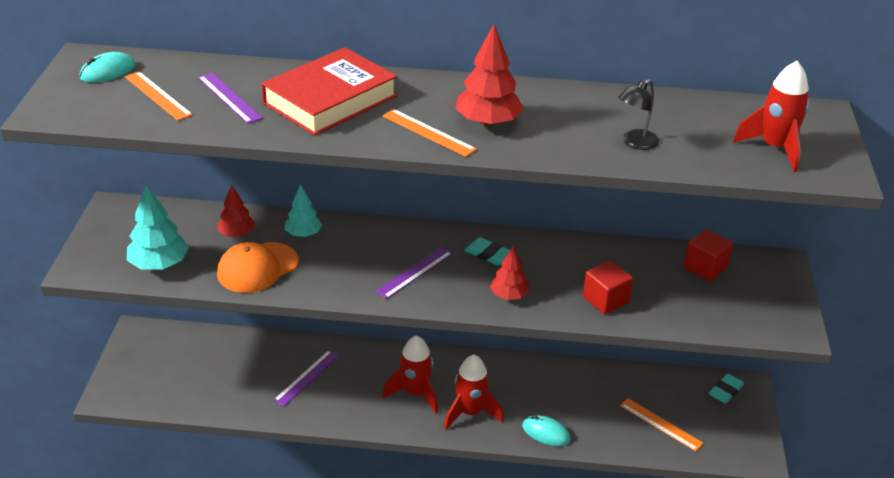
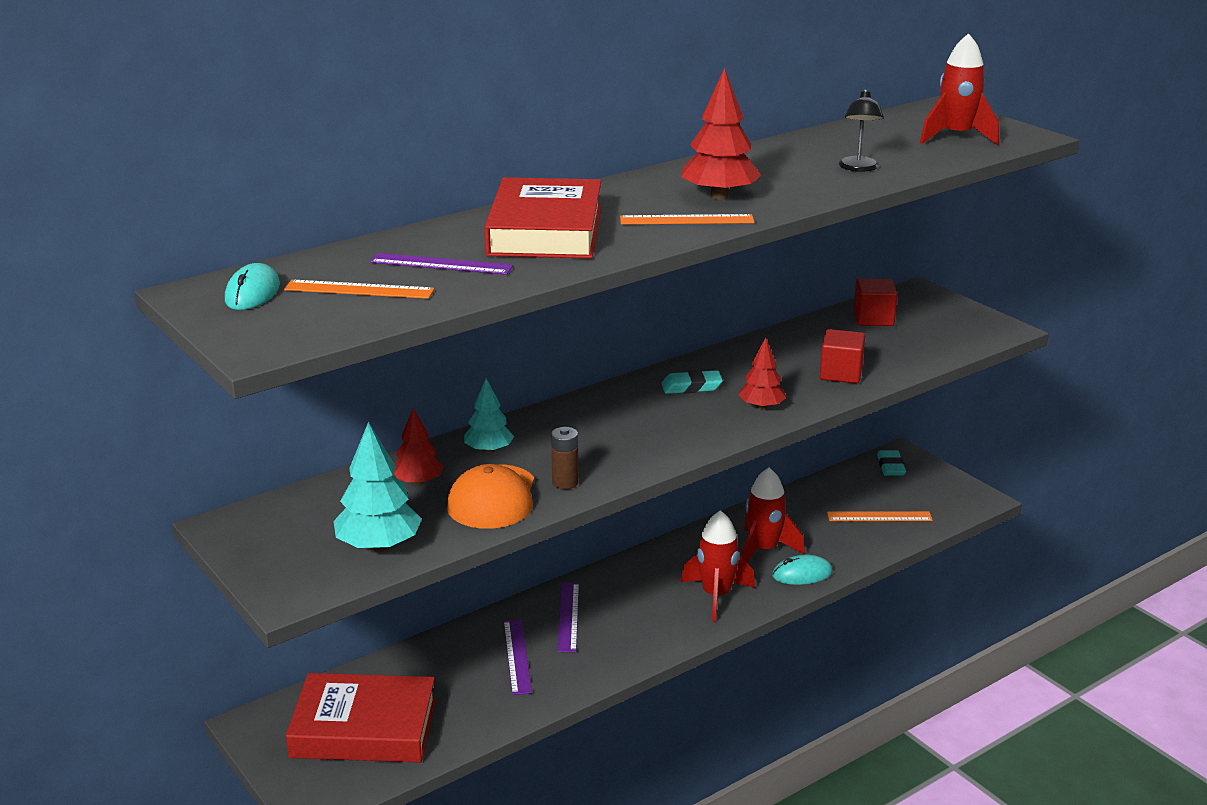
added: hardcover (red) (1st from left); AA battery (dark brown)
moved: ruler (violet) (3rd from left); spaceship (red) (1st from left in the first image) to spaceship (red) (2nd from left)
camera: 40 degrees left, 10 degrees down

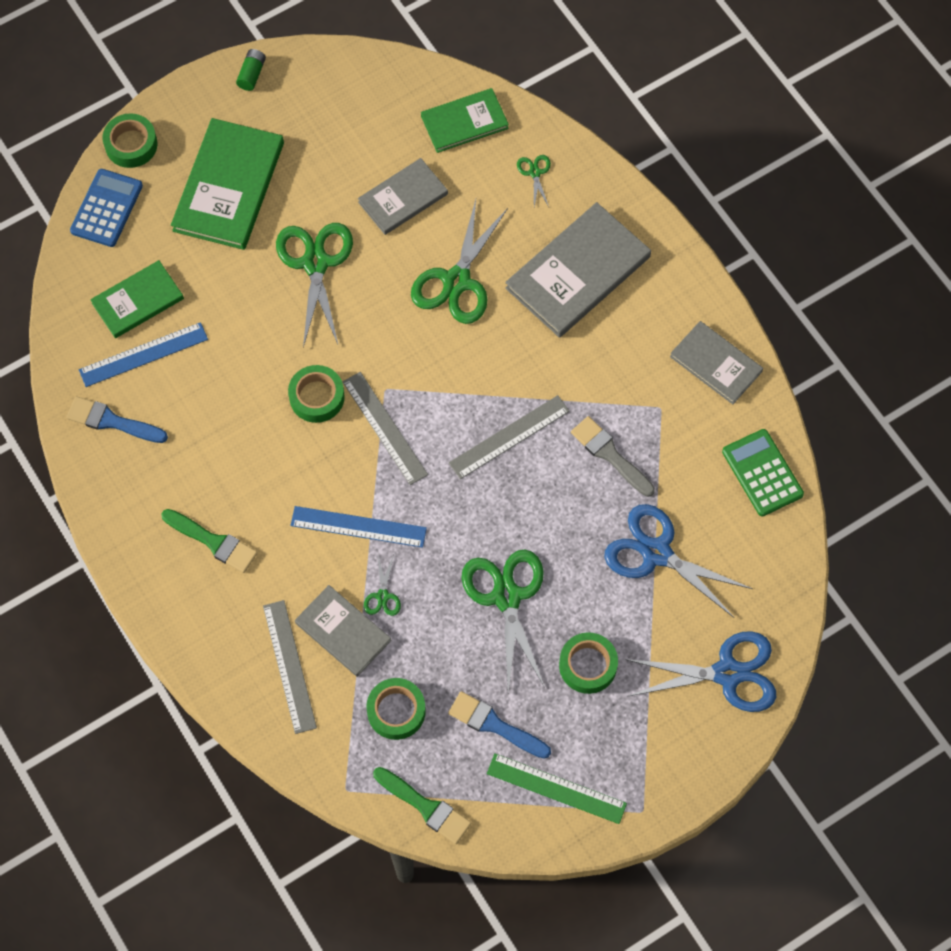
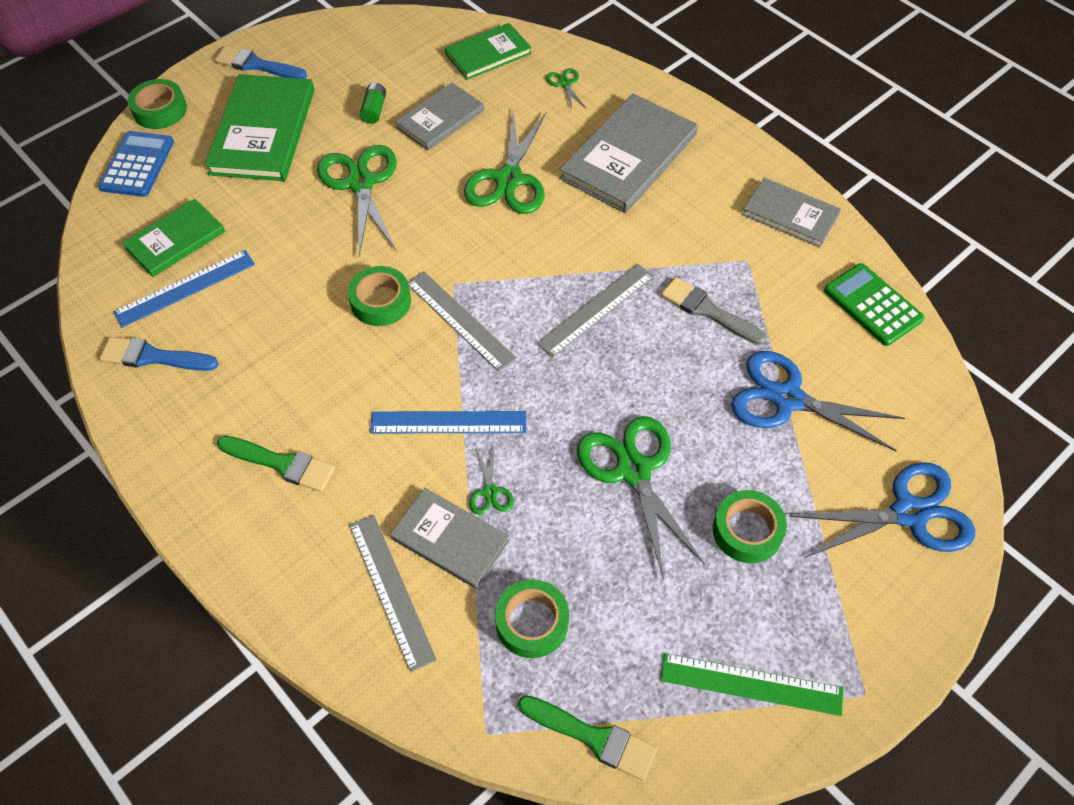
moved: AA battery (green); brush (blue) (2nd from left)
camera: 10 degrees left, 10 degrees down

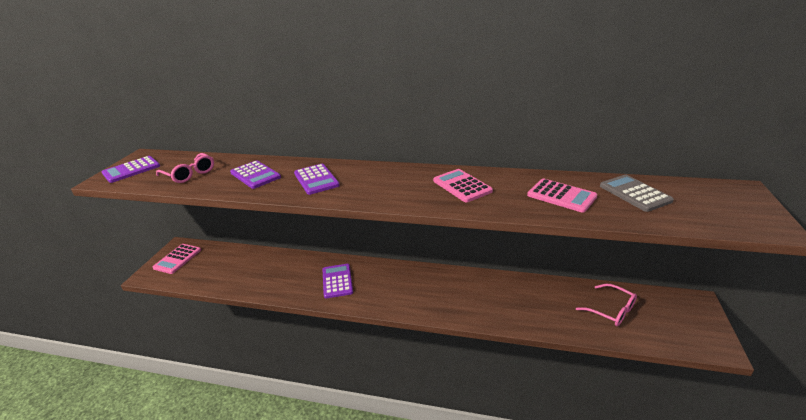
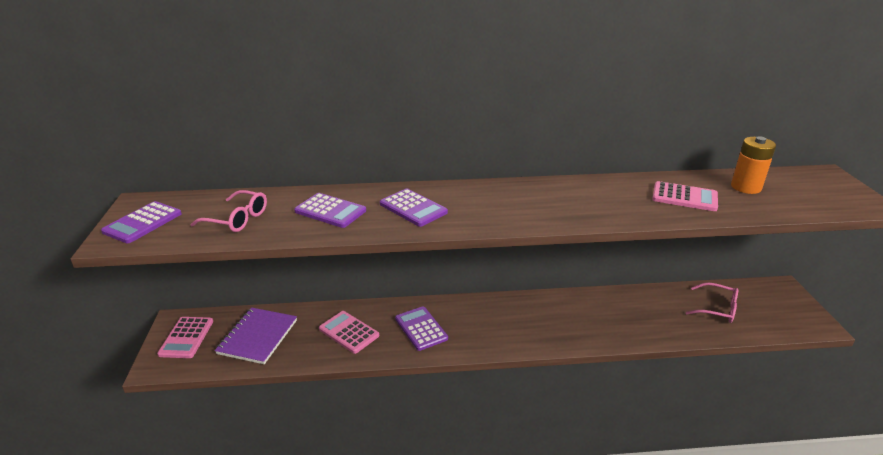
added: notepad (violet)
moved: pocket calculator (rose-pink) (2nd from left)
replaced: pocket calculator (grey) to AA battery (orange-coloured)
camera: 20 degrees left, 0 degrees up

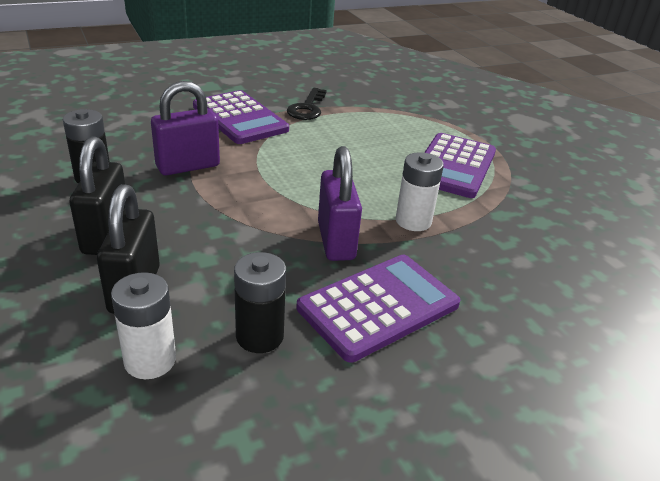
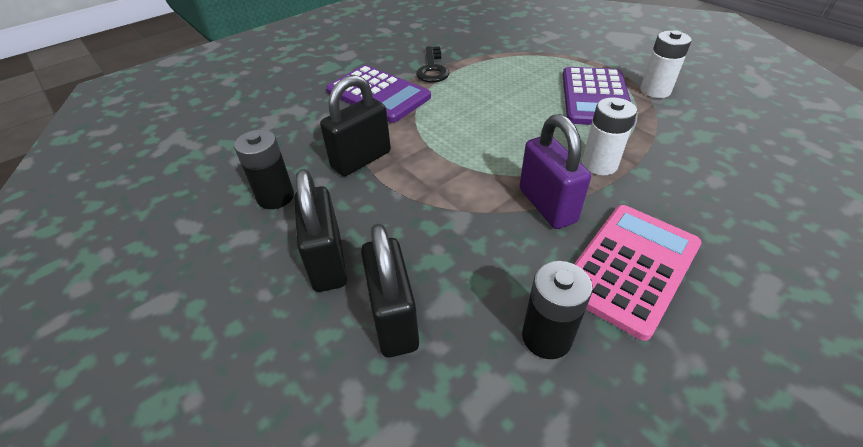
moved: AA battery (pure white) (1st from left in the first image) to AA battery (pure white) (2nd from left)
recoloured: padlock (violet) (1st from left) to padlock (jet-black) (2nd from left); pocket calculator (violet) (2nd from left) to pocket calculator (rose-pink)
camera: 10 degrees left, 10 degrees up

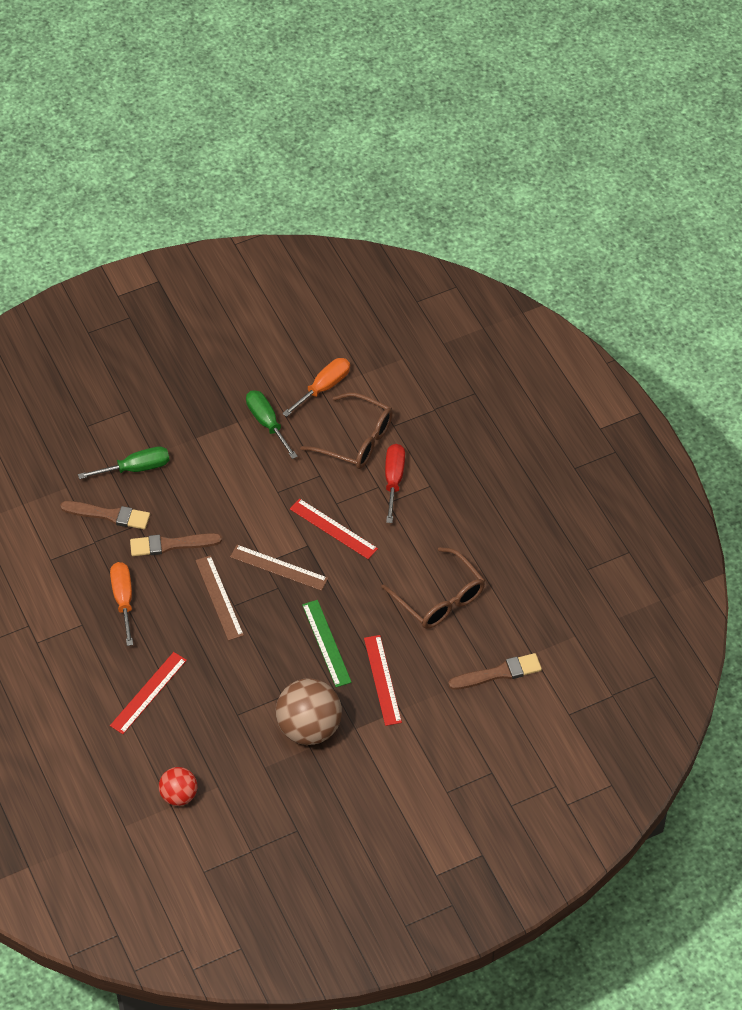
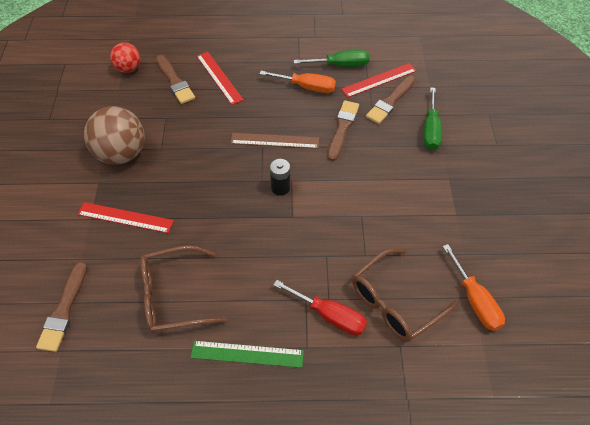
added: brush (dark brown) (2nd from left)
moved: screwdriver (green) (2nd from left in the first image) to screwdriver (green) (1st from left); ruler (red) (2nd from left in the first image) to ruler (red) (3rd from left); ruler (green)
replaced: ruler (dark brown) (2nd from left) to AA battery (jet-black)
camera: 115 degrees right, 0 degrees up

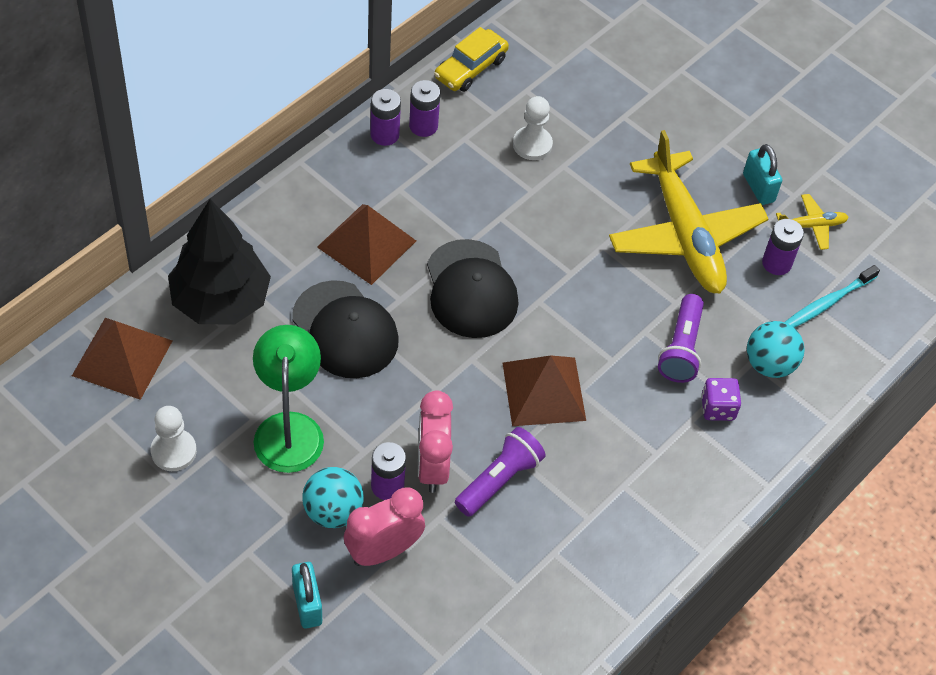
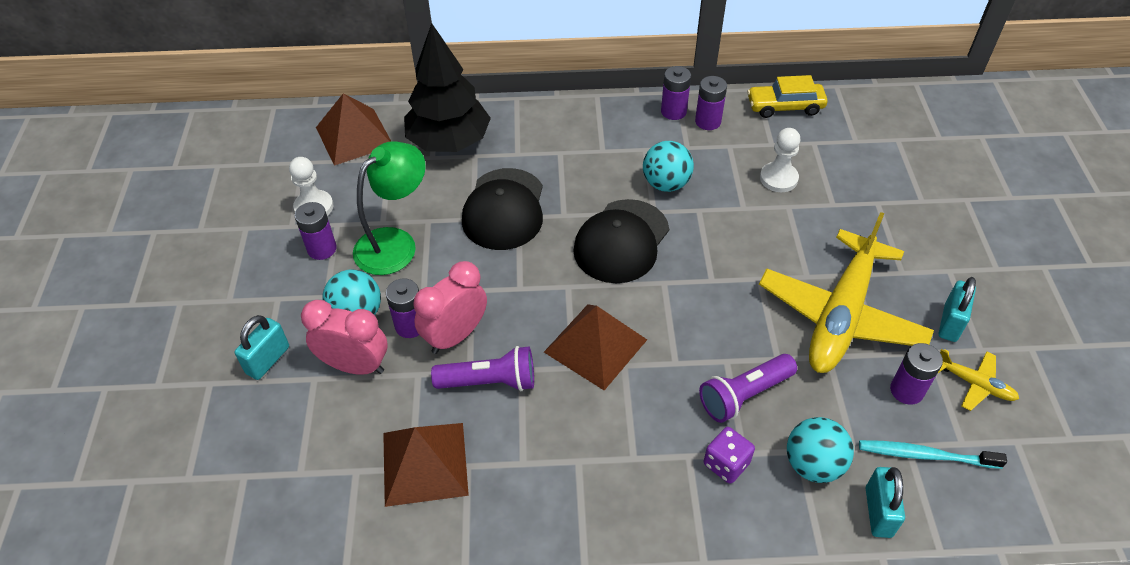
added: AA battery (violet) (1st from left); sphere (turquoise) (2nd from left); padlock (turquoise) (2nd from left)
moved: pyramid (dark brown) (2nd from left)
camera: 50 degrees right, 5 degrees down

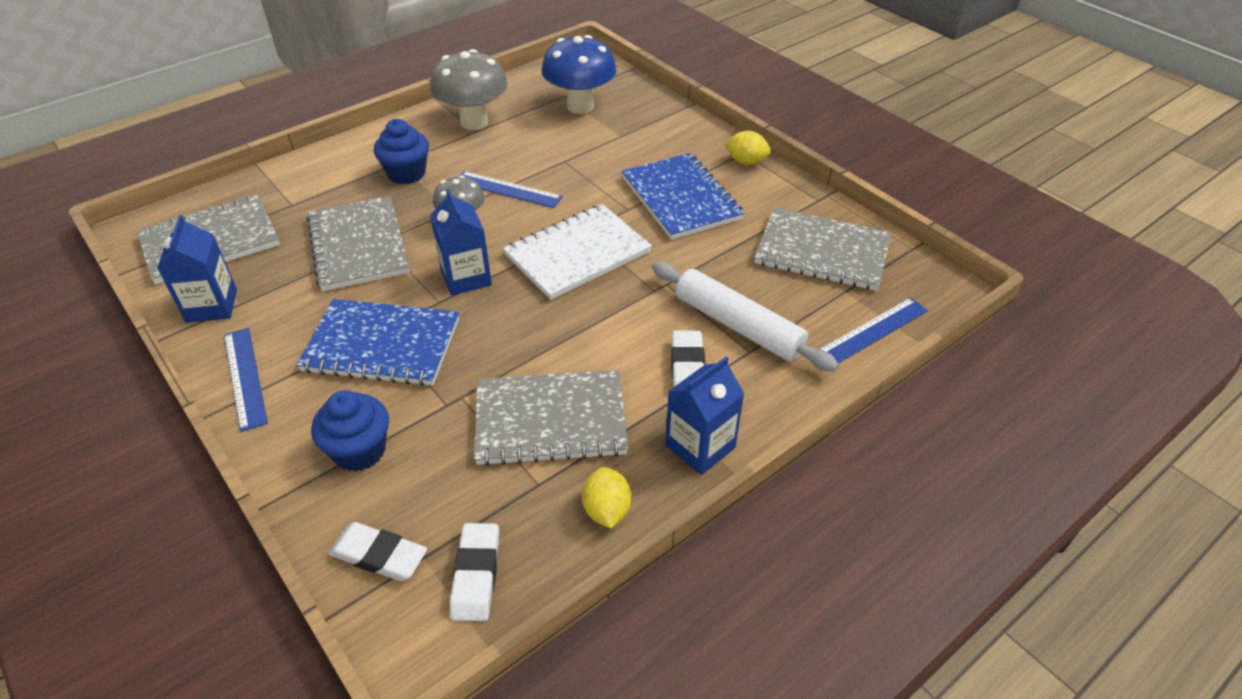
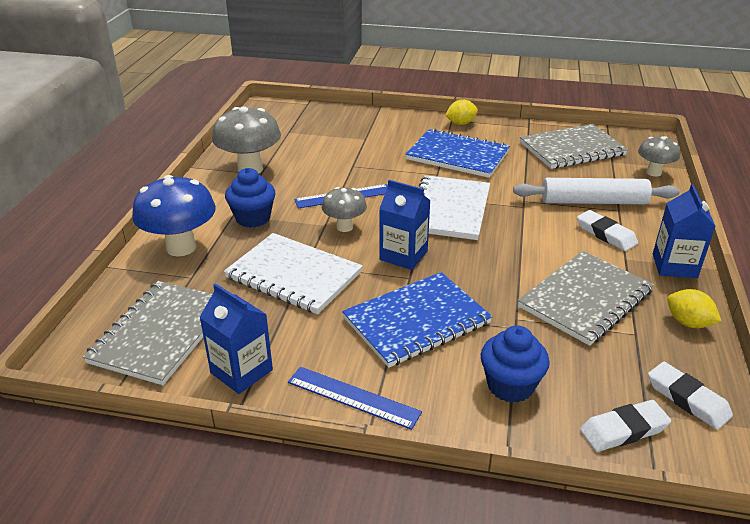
moved: fungus (blue)
replaced: ruler (blue) (3rd from left) to fungus (grey) (3rd from left)
recoloured: notepad (grey) (2nd from left) to notepad (pure white) (1st from left)
camera: 40 degrees left, 10 degrees down

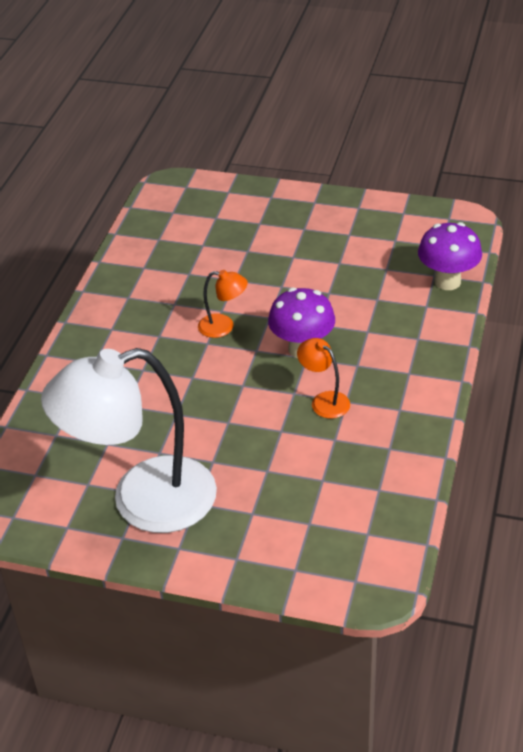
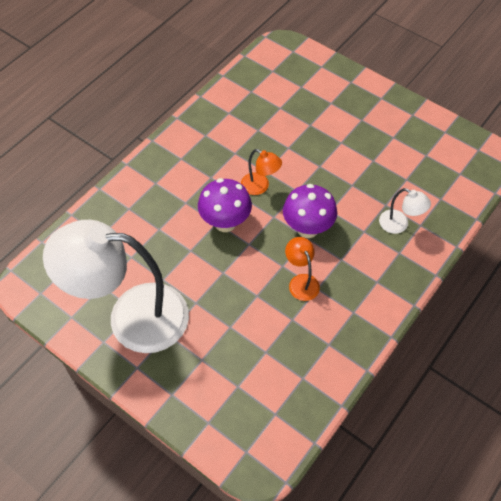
added: lamp (pure white) (2nd from left)
moved: fungus (violet) (2nd from left in the first image) to fungus (violet) (1st from left)
camera: 20 degrees right, 15 degrees up

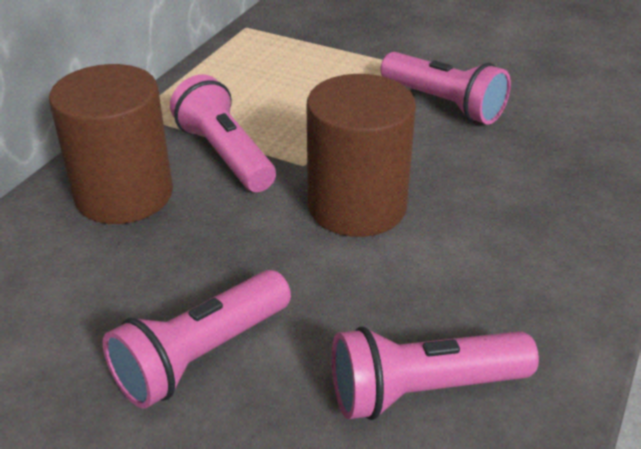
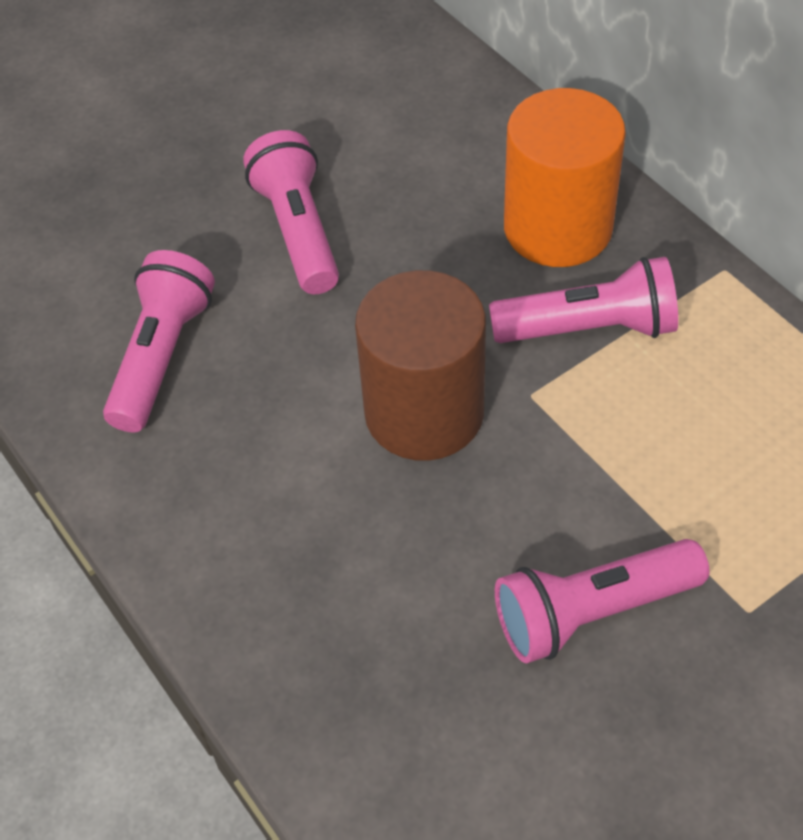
recoloured: cylinder shape (dark brown) (1st from left) to cylinder shape (orange-coloured)
camera: 120 degrees right, 15 degrees up

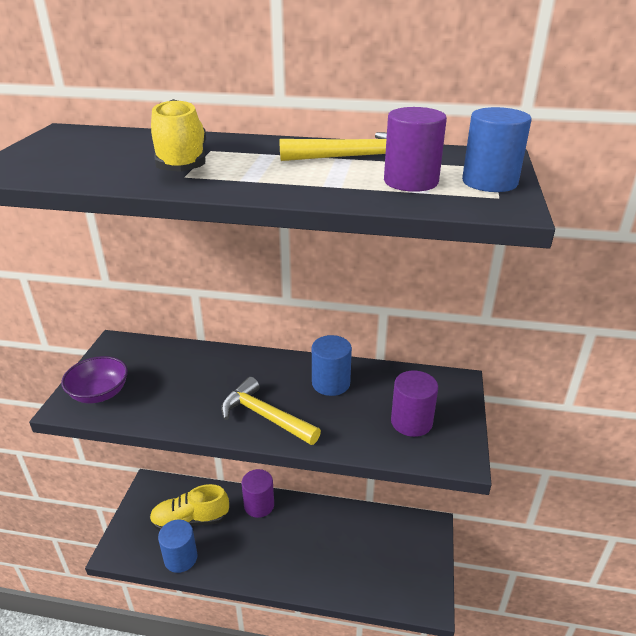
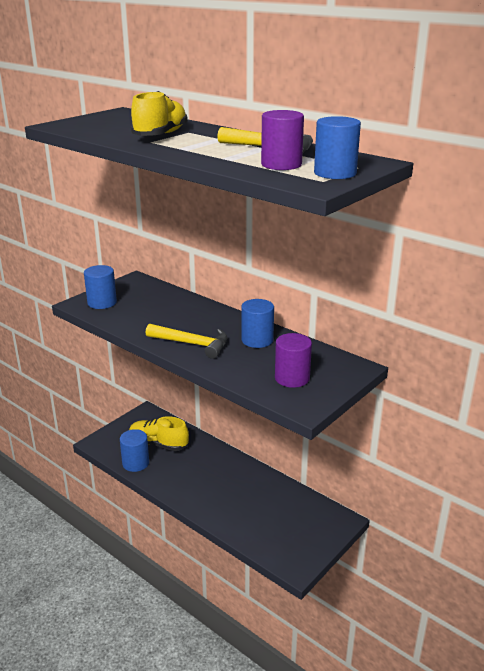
removed: cylinder shape (violet) (1st from left)
replaced: bowl (violet) to cylinder shape (blue) (1st from left)
turned: hammer (golden) (1st from left) 135 degrees clockwise
camera: 30 degrees right, 5 degrees down

